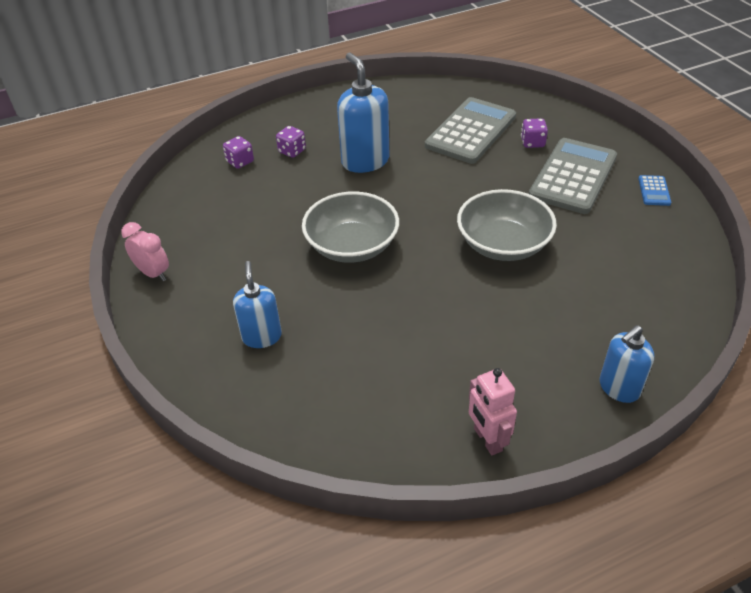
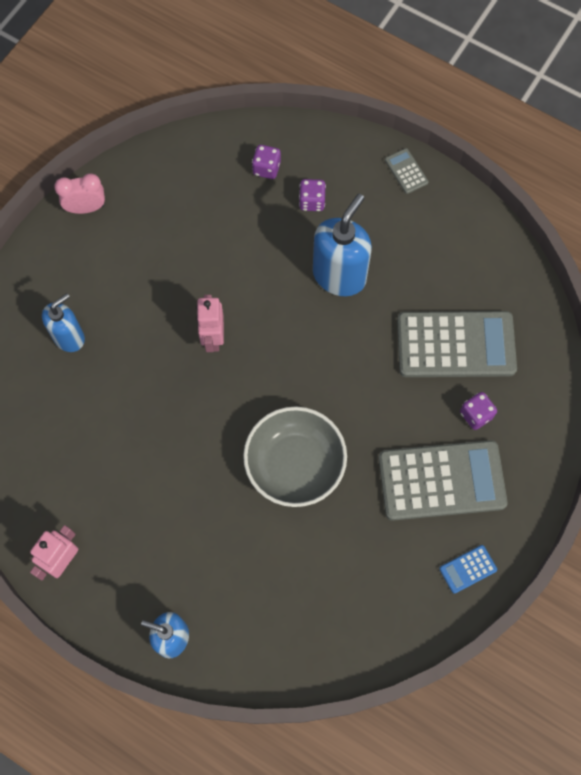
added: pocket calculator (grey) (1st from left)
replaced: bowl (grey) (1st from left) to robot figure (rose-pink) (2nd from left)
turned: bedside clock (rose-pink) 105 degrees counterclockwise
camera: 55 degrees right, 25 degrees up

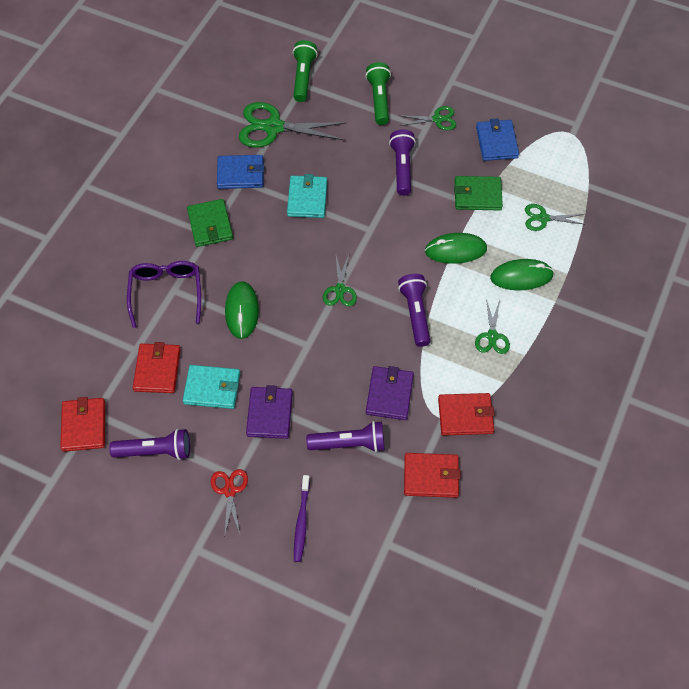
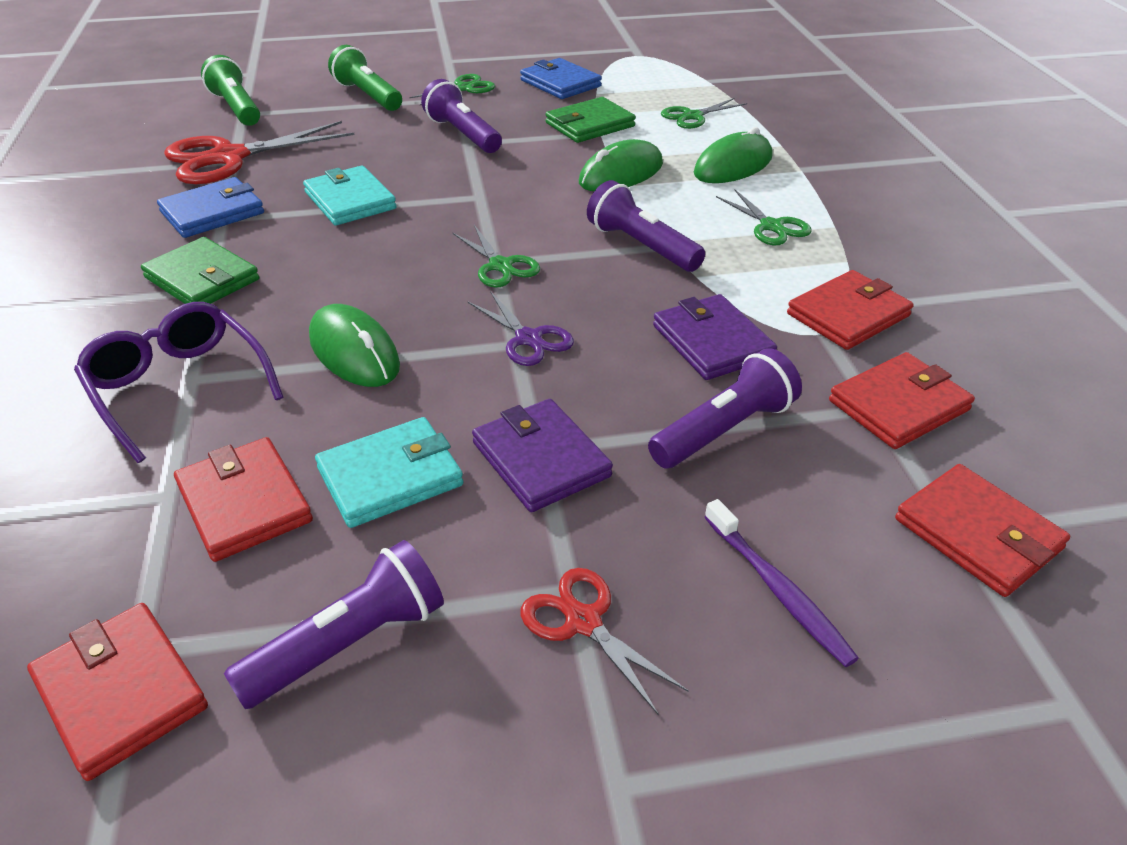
added: scissors (violet); wallet (red) (5th from left)
recoloured: scissors (green) (1st from left) to scissors (red) (1st from left)
camera: 35 degrees left, 20 degrees down

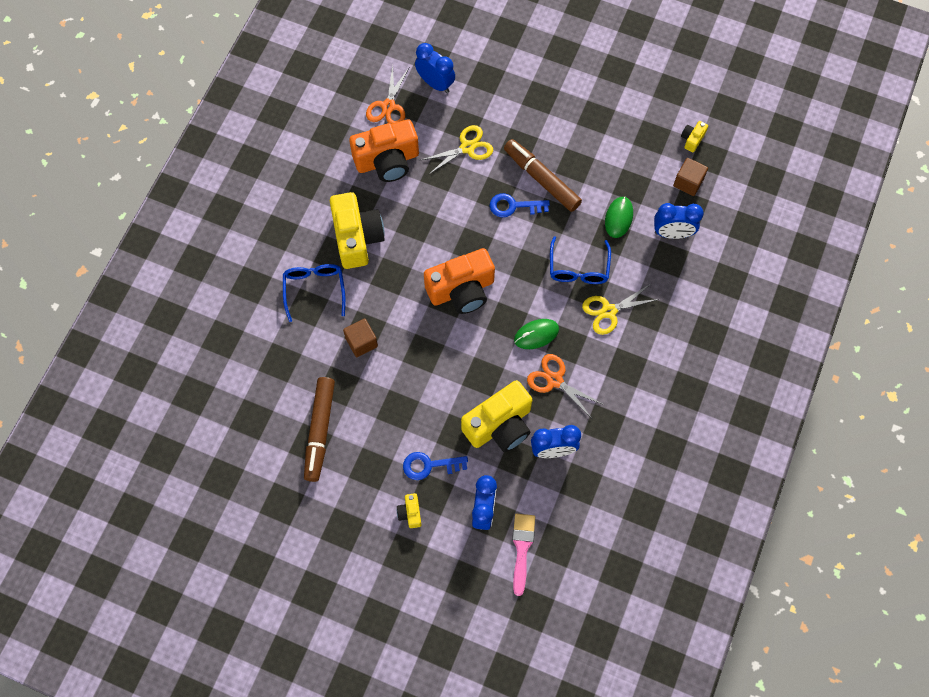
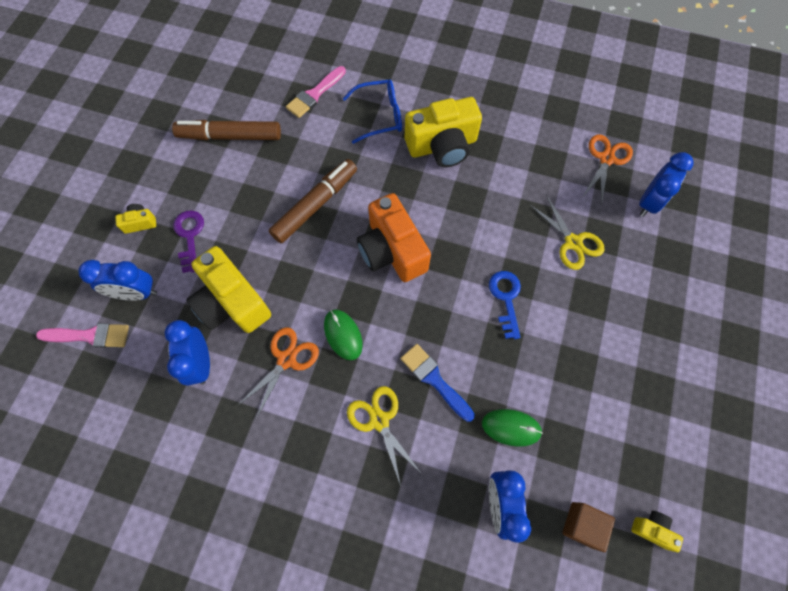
removed: solid cube (dark brown) (1st from left); photo camera (orange-coloured) (1st from left)
added: brush (rose-pink) (2nd from left)
moved: felt pen (dark brown) (2nd from left)
replaced: glasses (blue) (2nd from left) to brush (blue)
recoloured: latchkey (blue) (1st from left) to latchkey (violet)
turned: scissors (orange-coloured) (1st from left in the first image) 105 degrees clockwise
camera: 85 degrees right, 0 degrees up

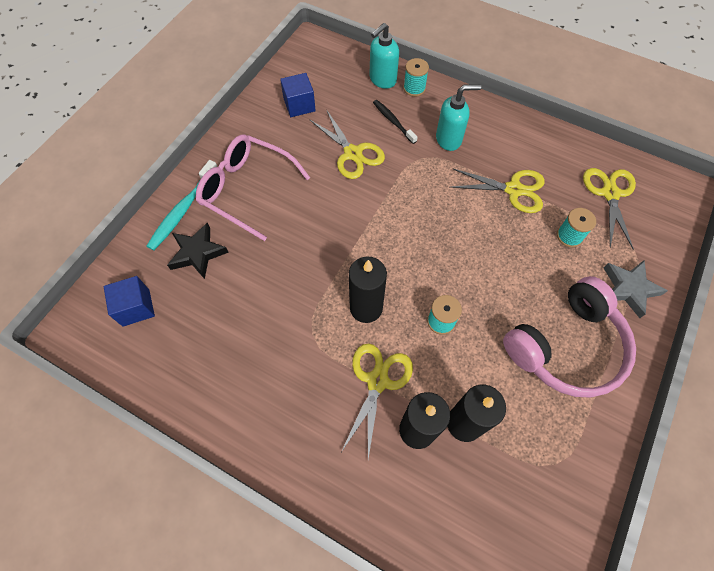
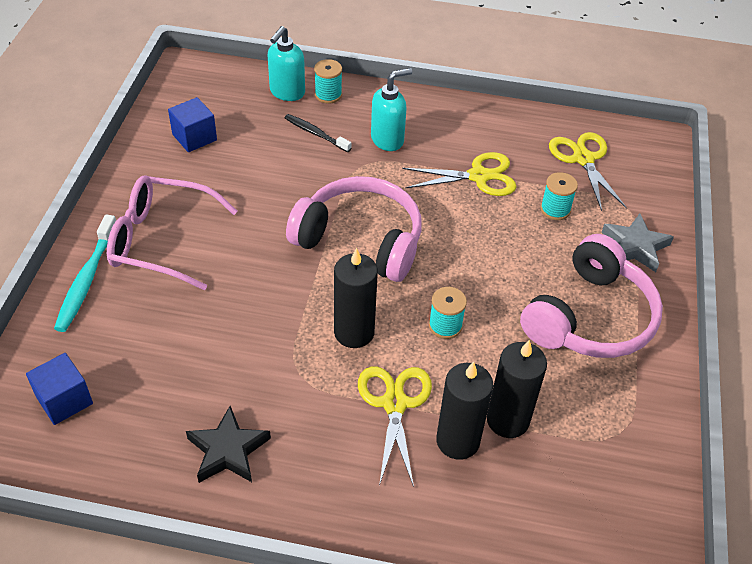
removed: scissors (golden) (1st from left)
added: headset (rose-pink) (1st from left)
moved: star shape (jet-black)
camera: 20 degrees left, 15 degrees down

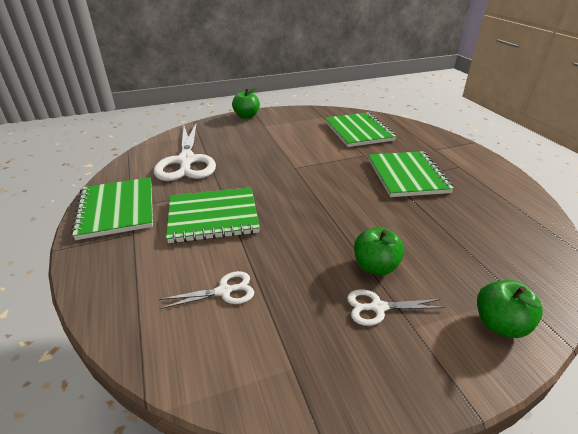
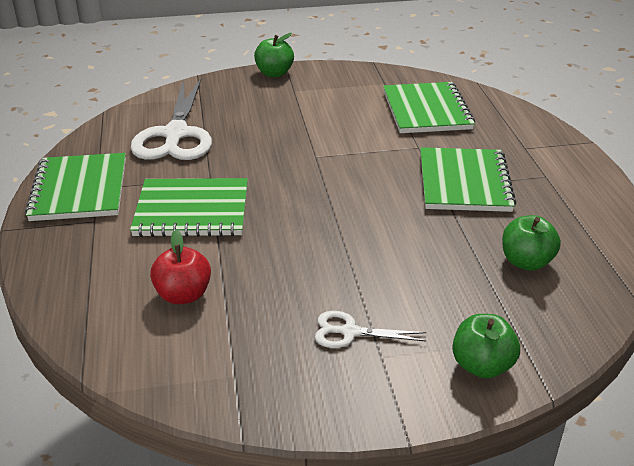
moved: apple fruit (green) (2nd from left in the first image) to apple fruit (green) (3rd from left)
replaced: scissors (pure white) (2nd from left) to apple fruit (red)
camera: 10 degrees right, 0 degrees up

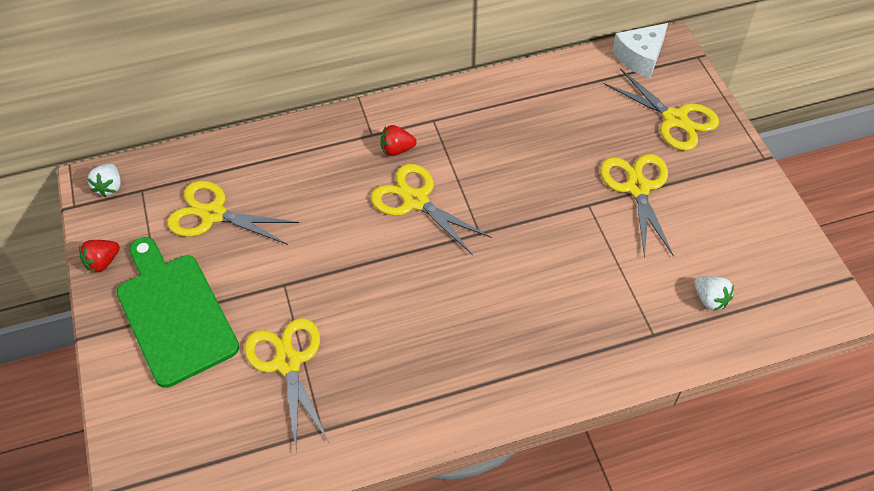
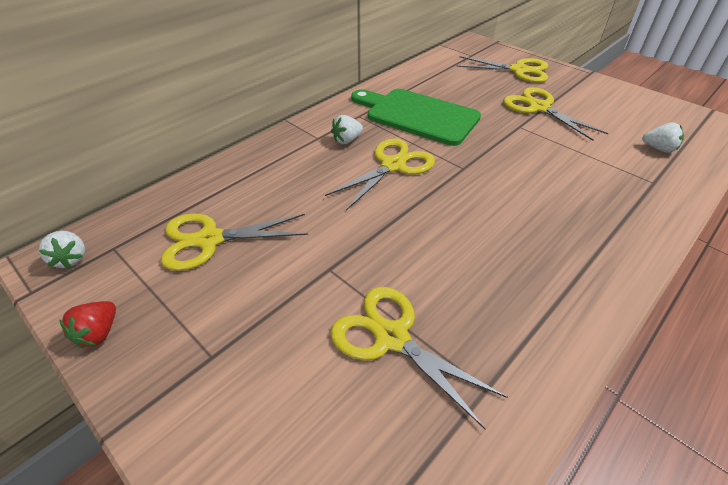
removed: cheese (pure white)
moved: bread board (green)
recoloured: strawberry (red) (2nd from left) to strawberry (pure white) (2nd from left)
turned: scissors (golden) (3rd from left in the first image) 120 degrees clockwise
camera: 30 degrees left, 10 degrees down

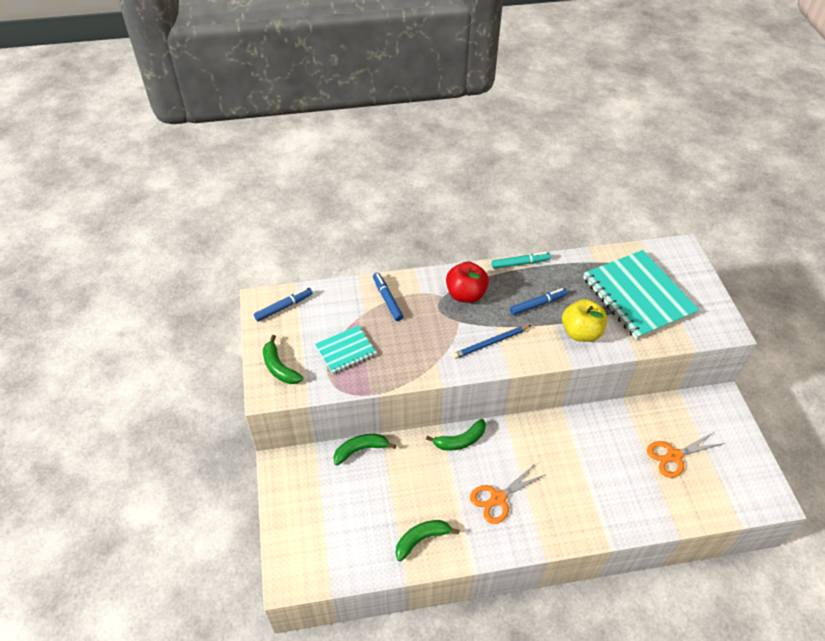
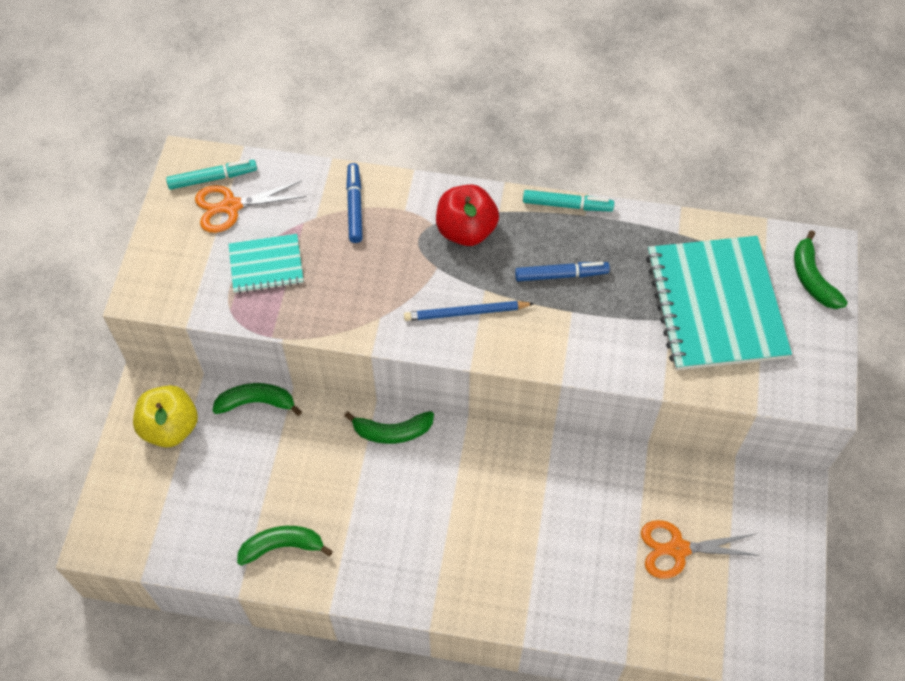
moved: banana (green) (1st from left in the first image) to banana (green) (4th from left); scissors (orange-coloured) (1st from left); apple fruit (golden)
recoloured: felt pen (blue) (1st from left) to felt pen (turquoise) (1st from left)
camera: 20 degrees right, 10 degrees up

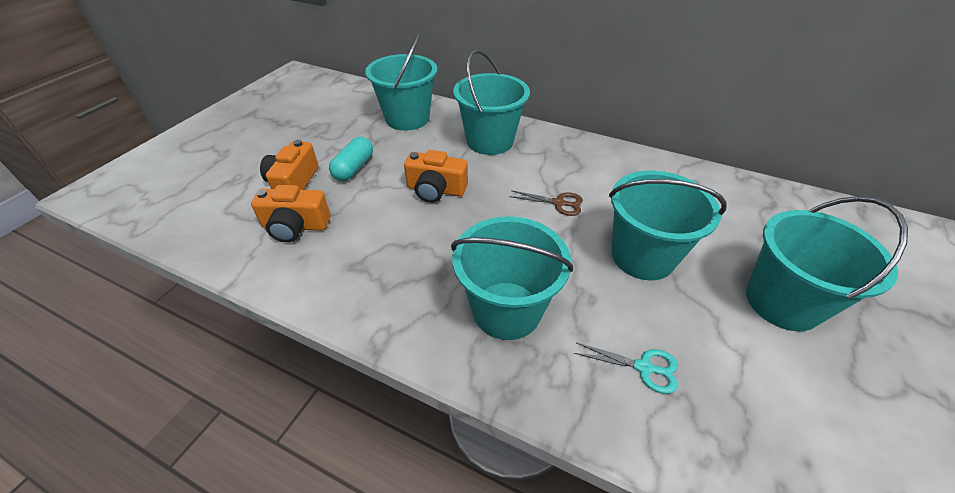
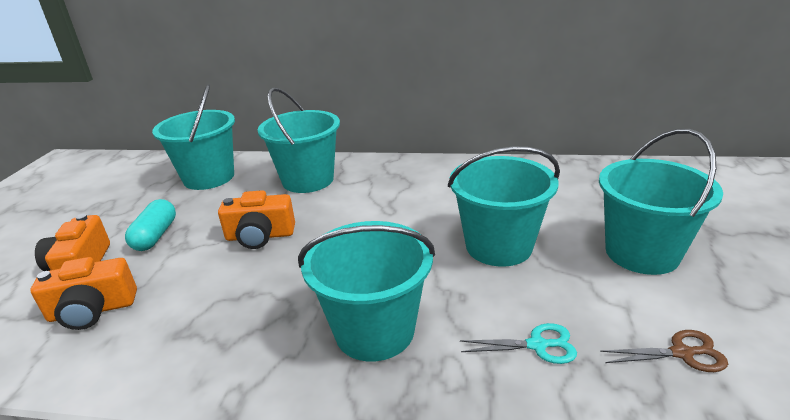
moved: scissors (dark brown)
camera: 15 degrees left, 15 degrees down

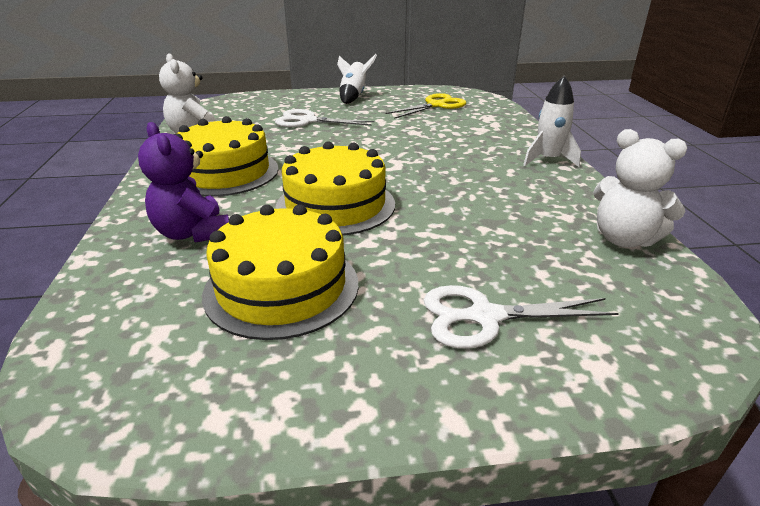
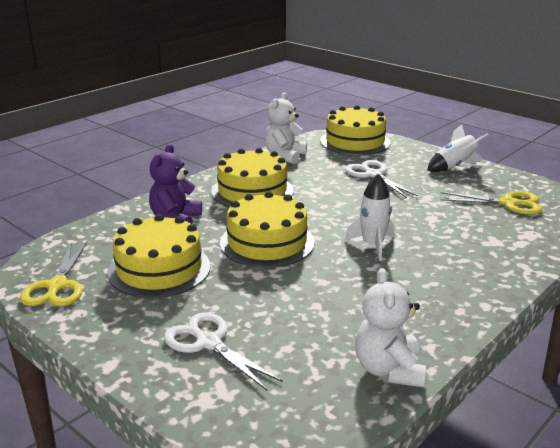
added: scissors (golden) (1st from left); layer cake (golden) (4th from left)
moved: spaceship (pure white) (2nd from left in the first image) to spaceship (pure white) (1st from left)
camera: 50 degrees right, 5 degrees down

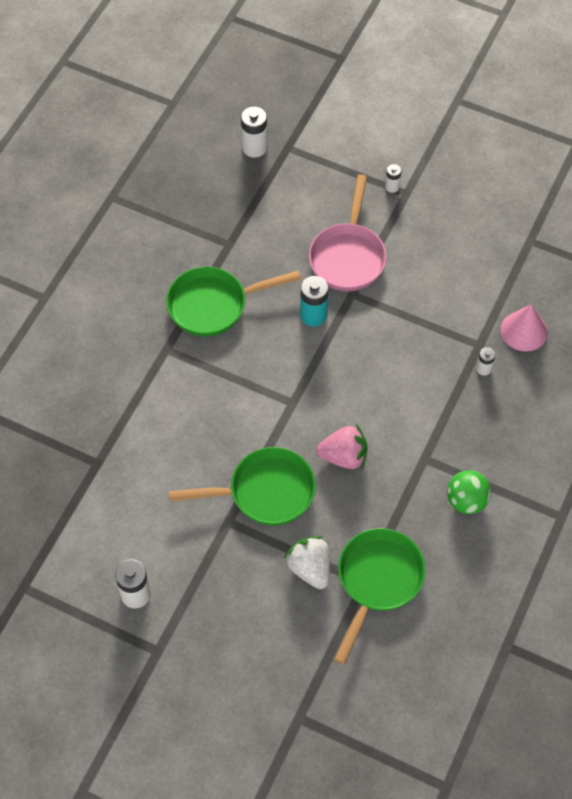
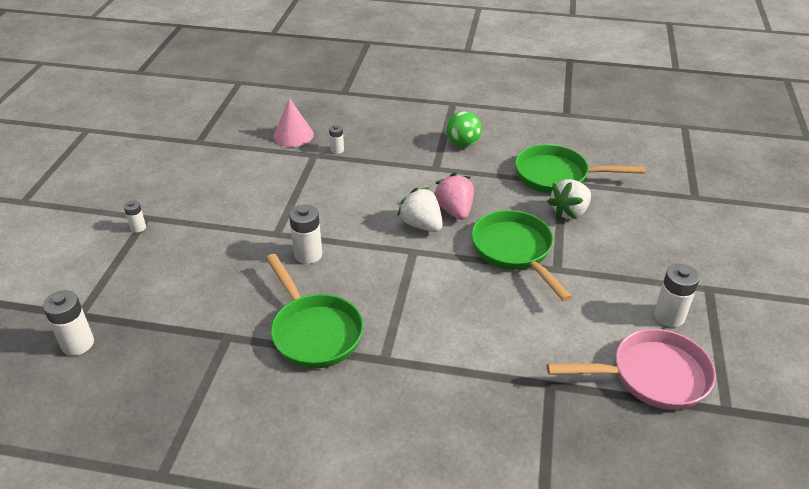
added: strawberry (pure white) (1st from left)
moved: skillet (rose-pink)
recoloured: AA battery (turquoise) to AA battery (pure white) (3rd from left)
camera: 105 degrees left, 20 degrees down

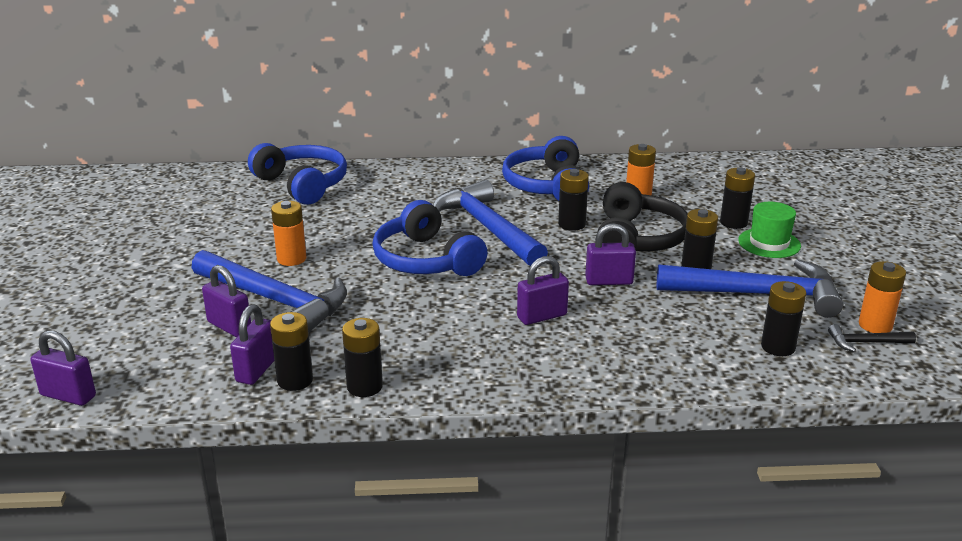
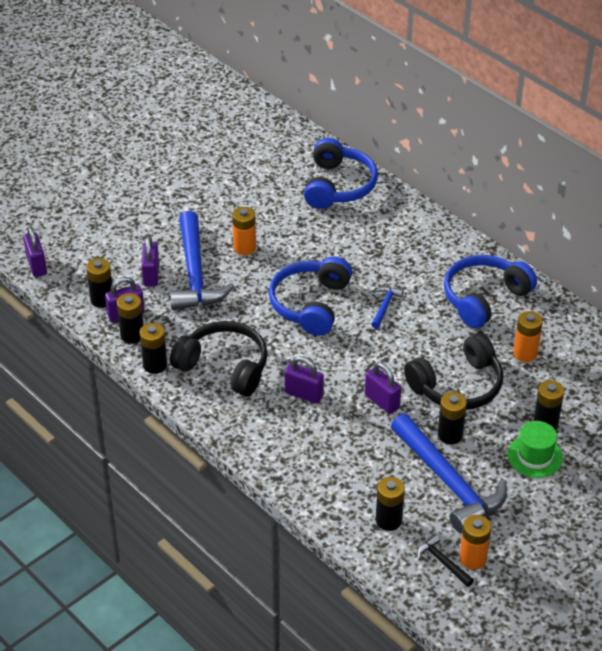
added: headset (jet-black) (1st from left)
moved: AA battery (jet-black) (3rd from left in the first image) to AA battery (jet-black) (1st from left)
resized: hammer (blue) (2nd from left) x0.43
camera: 50 degrees right, 15 degrees up

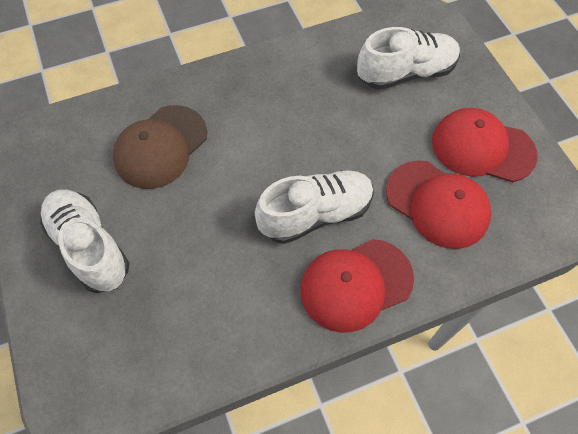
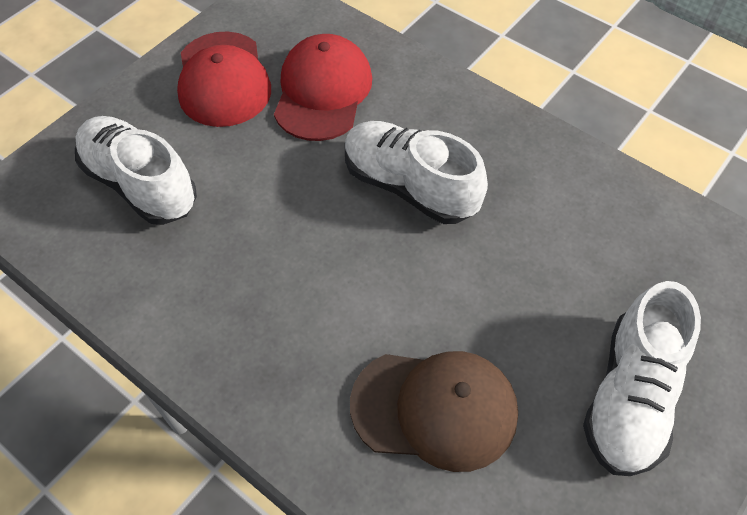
removed: peaked cap (red) (1st from left)
camera: 120 degrees left, 5 degrees down

